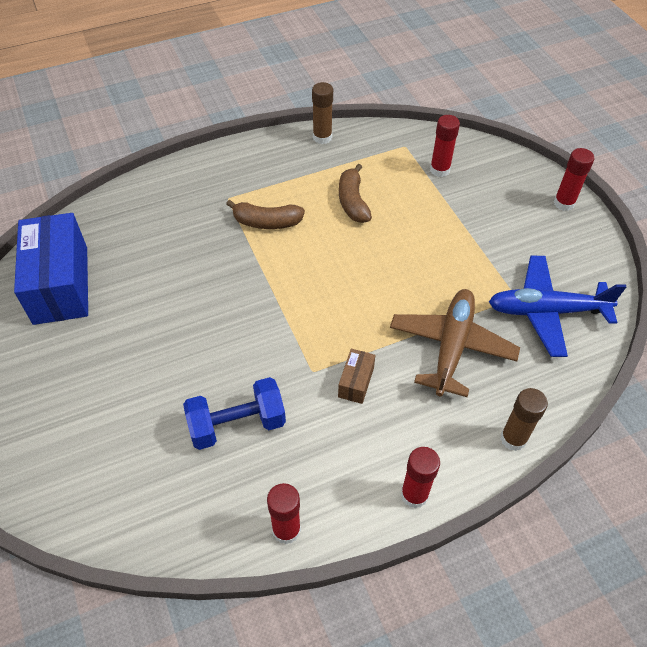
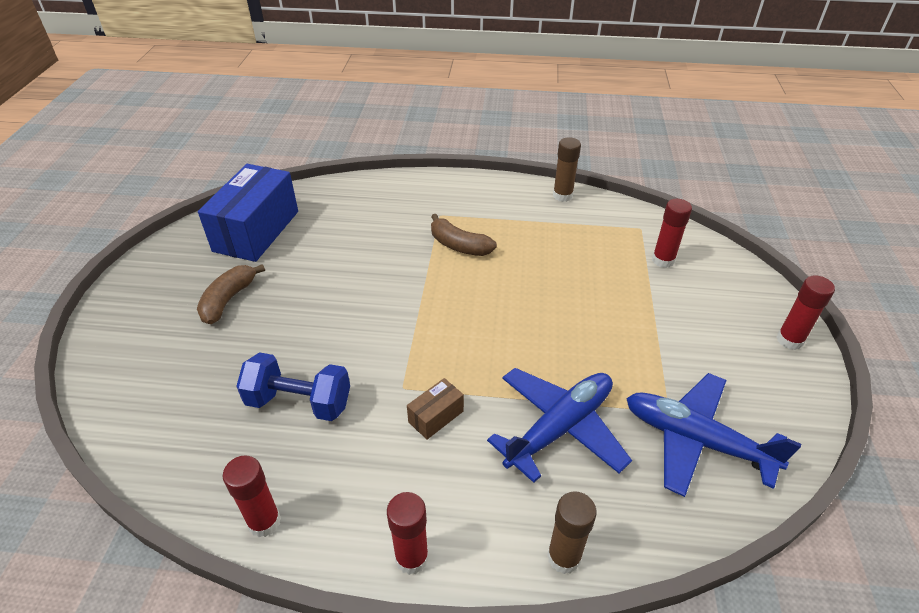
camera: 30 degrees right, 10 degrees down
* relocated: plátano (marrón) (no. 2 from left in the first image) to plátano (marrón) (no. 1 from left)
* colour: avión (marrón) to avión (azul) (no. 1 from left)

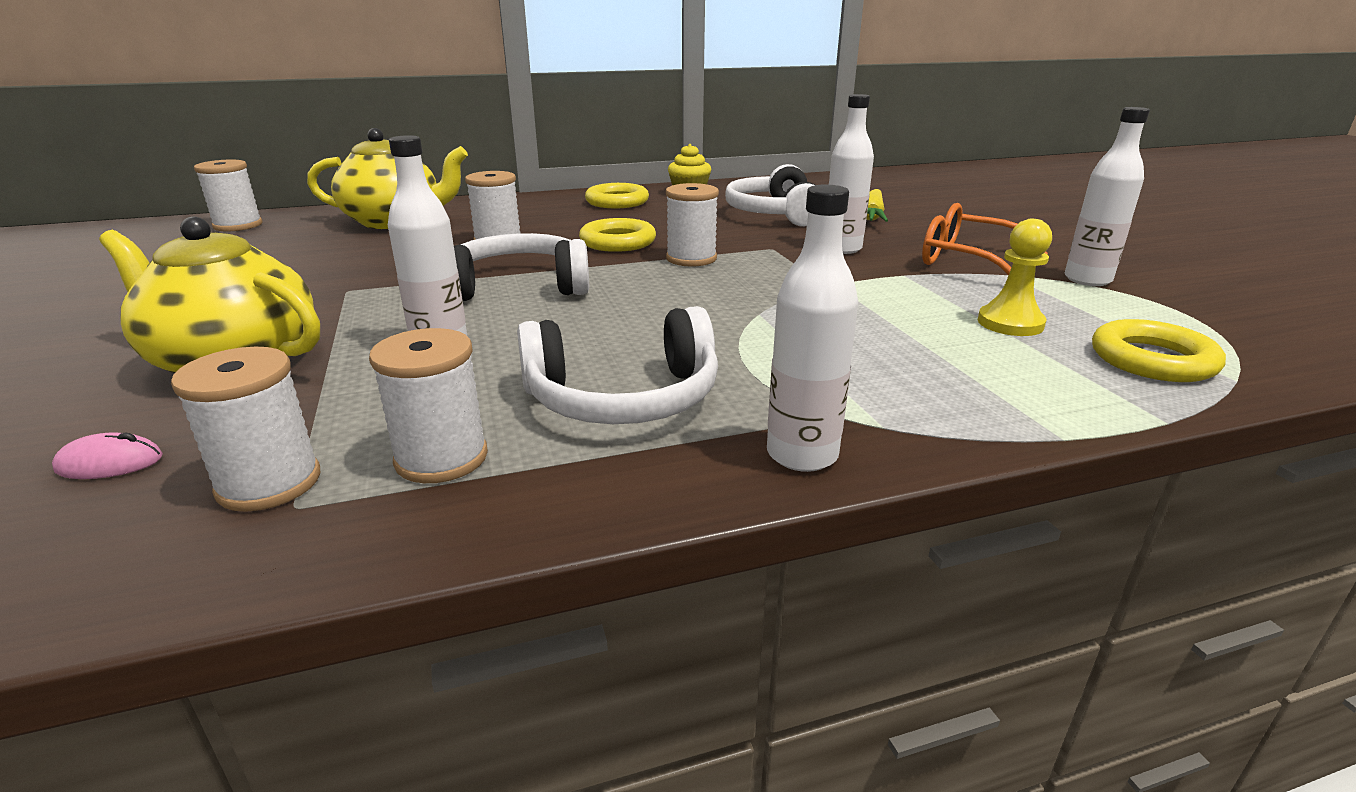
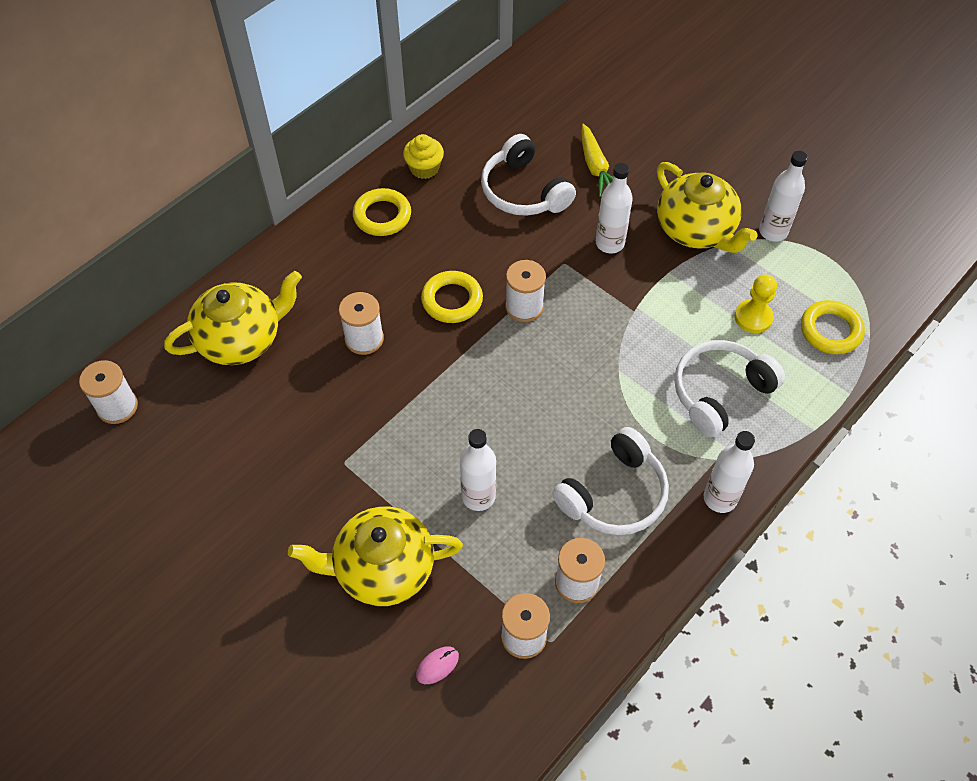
camera: 30 degrees left, 30 degrees up
* exchanged: gafas (naranja) to tetera (amarillo) (no. 3 from left)
* relocated: auriculares (blanco) (no. 1 from left in the first image) to auriculares (blanco) (no. 3 from left)

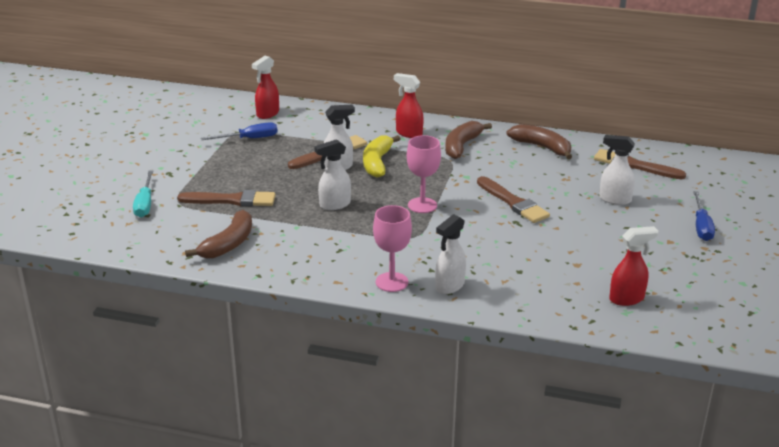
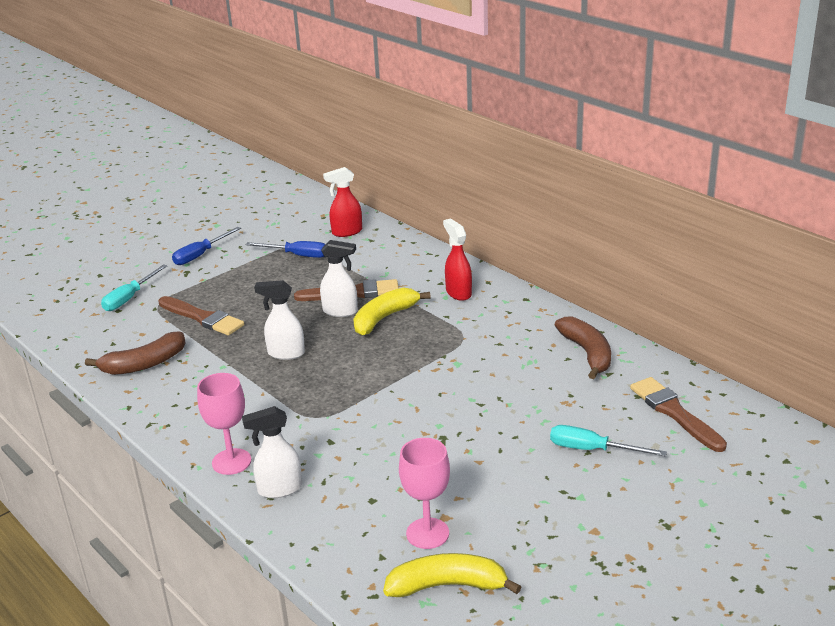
camera: 35 degrees right, 0 degrees up
* relocated: destornillador (azul) (no. 2 from left in the first image) to destornillador (azul) (no. 1 from left)
* exchanged: pulverizador (rojo) (no. 3 from left) to plátano (amarillo) (no. 2 from left)
* relocated: copa (rosa) (no. 2 from left)
* exchanged: pulverizador (blanco) (no. 4 from left) to destornillador (turquesa) (no. 2 from left)
* missing: plátano (marrón) (no. 2 from left)
* missing: pincel (marrón) (no. 3 from left)

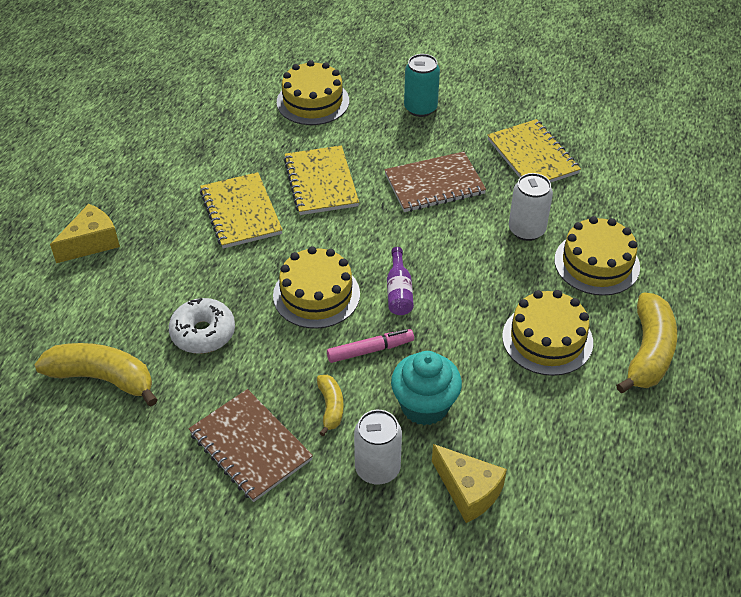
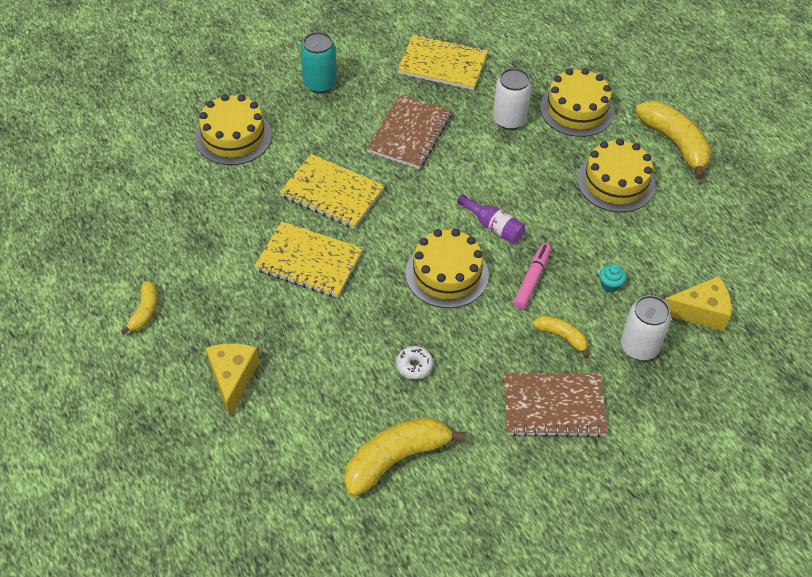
camera: 50 degrees left, 5 degrees up
* appeared: plátano (amarillo) (no. 1 from left)
* size: rosquilla (blanco) x0.58
* size: magdalena (turquesa) x0.44

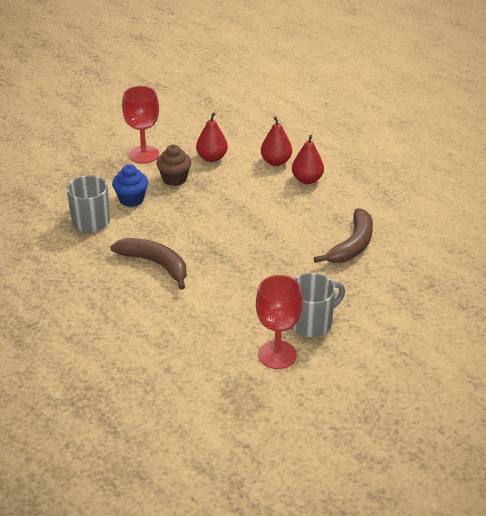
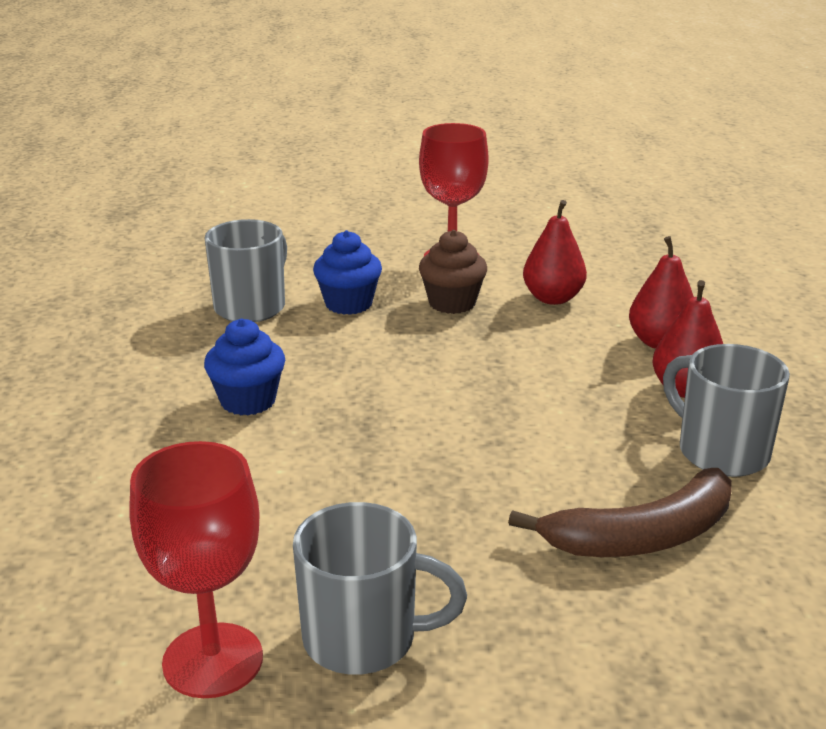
camera: 40 degrees right, 10 degrees down
* exchanged: plátano (marrón) (no. 1 from left) to magdalena (azul) (no. 1 from left)
* appeared: taza (gris) (no. 3 from left)

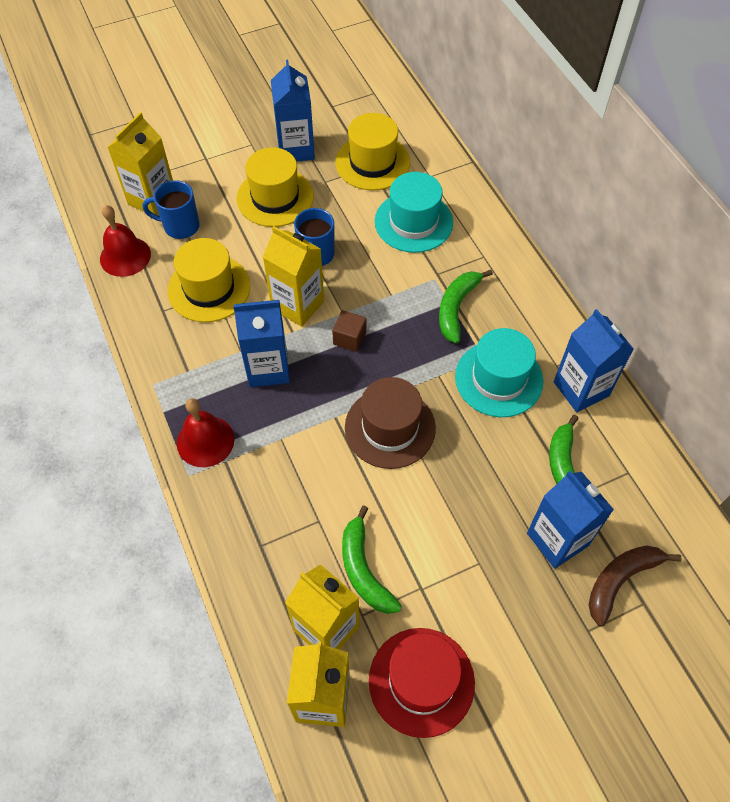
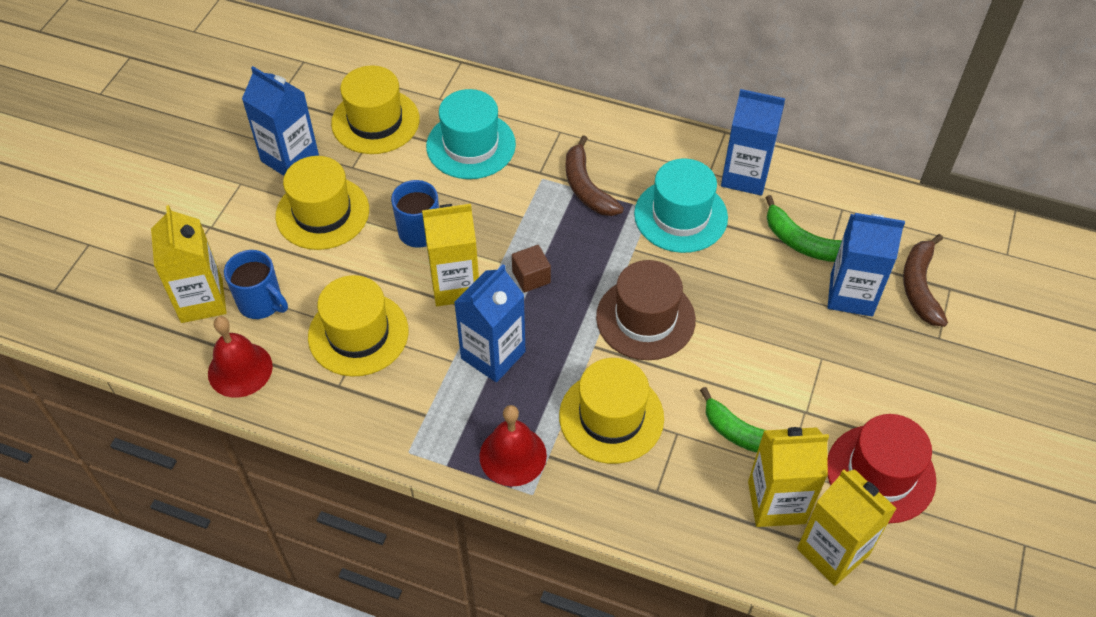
camera: 45 degrees left, 5 degrees down
* spun: taza (azul) (no. 1 from left) 105 degrees counterclockwise
* appeared: sombrero (amarillo) (no. 4 from left)
* colour: plátano (verde) (no. 2 from left) to plátano (marrón) (no. 1 from left)

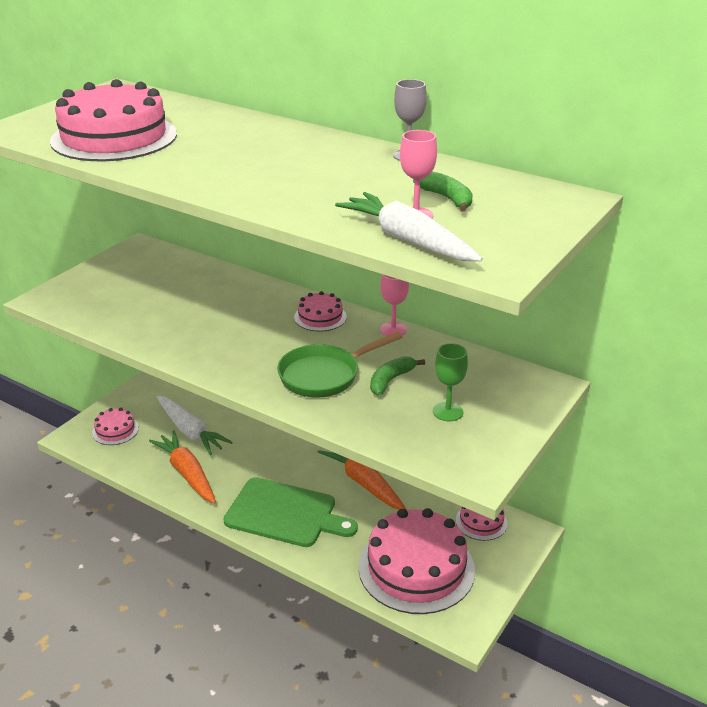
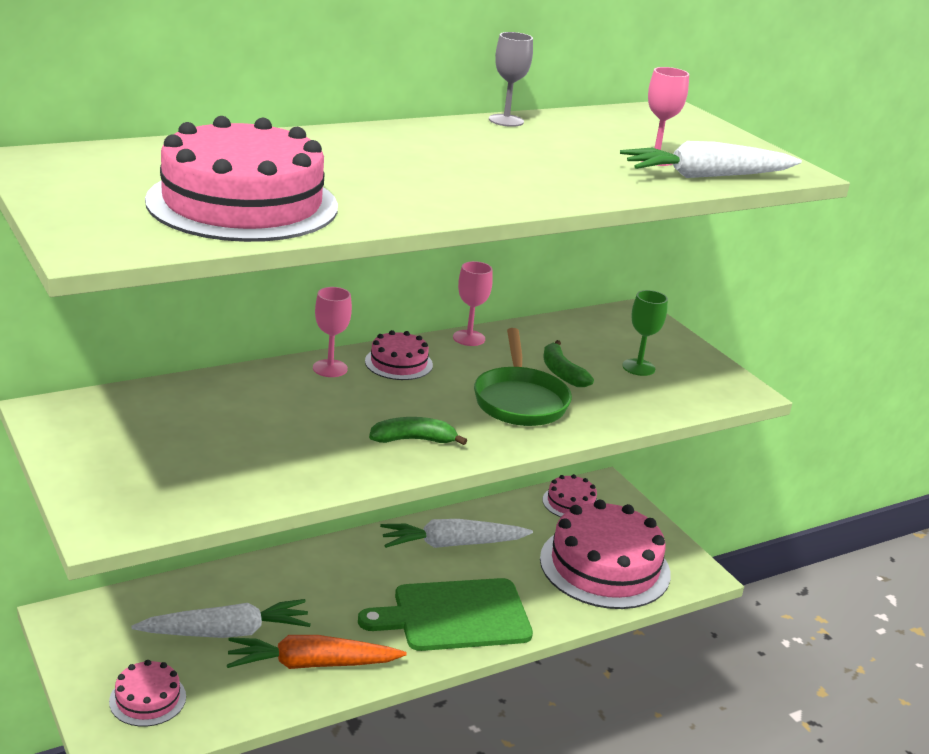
camera: 65 degrees left, 5 degrees down
* appeared: copa (rosa) (no. 1 from left)
* spun: tabla de cortar (verde) 150 degrees counterclockwise
* relocated: plátano (verde) (no. 2 from left in the first image) to plátano (verde) (no. 1 from left)
* colour: zanahoria (naranja) (no. 2 from left) to zanahoria (blanco) (no. 2 from left)

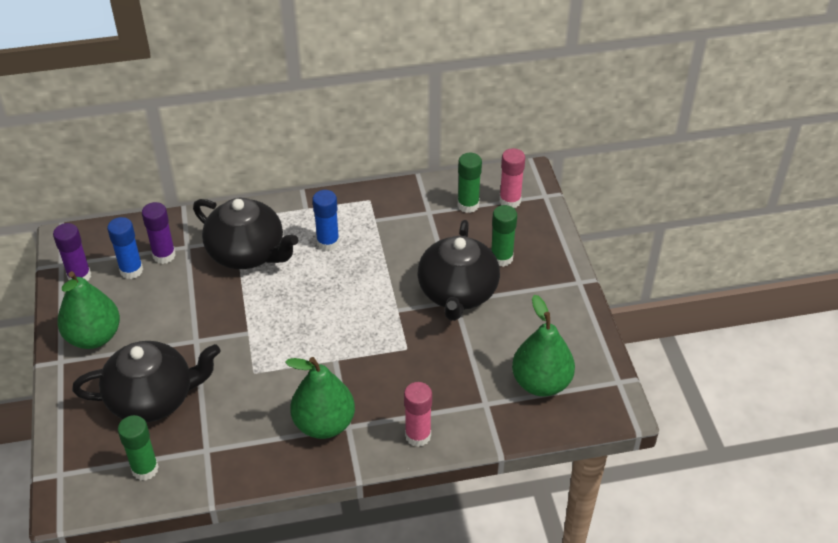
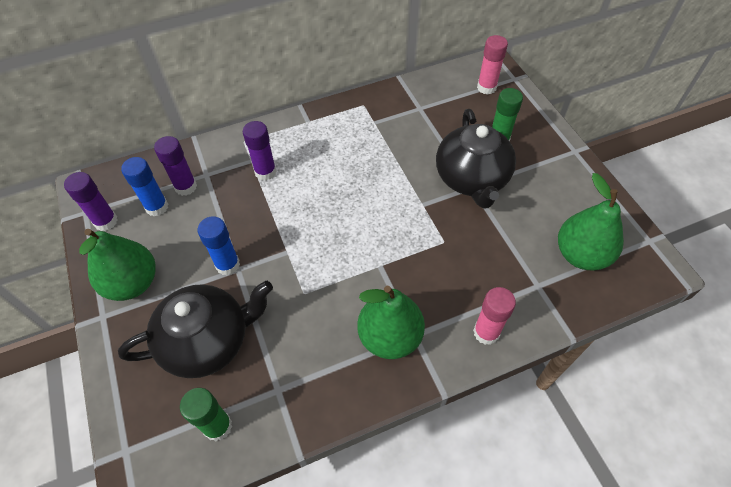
camera: 10 degrees left, 10 degrees up
* relocated: barra de pegamento (azul) (no. 2 from left)
* exchanged: tetera (negro) (no. 2 from left) to barra de pegamento (morado) (no. 3 from left)
* missing: barra de pegamento (verde) (no. 2 from left)

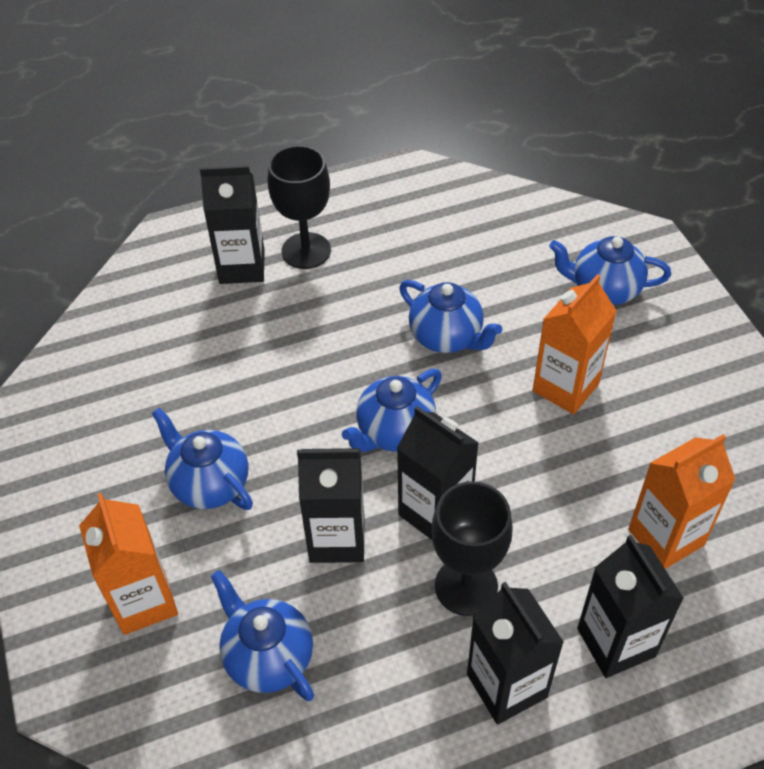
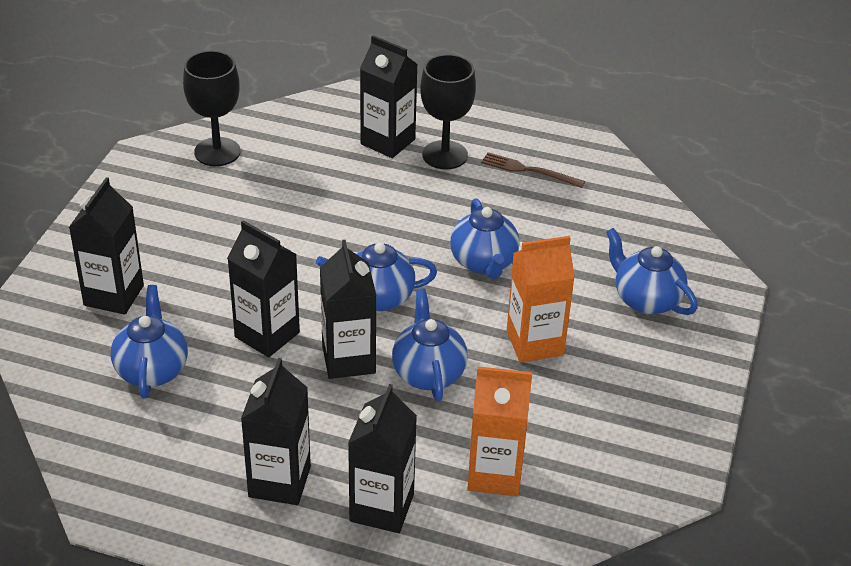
camera: 35 degrees right, 10 degrees down
* colour: cartón de leche (naranja) (no. 1 from left) to cartón de leche (negro) (no. 1 from left)
* relocated: copa (negro) (no. 2 from left in the first image) to copa (negro) (no. 1 from left)
* relocated: tetera (azul) (no. 1 from left in the first image) to tetera (azul) (no. 3 from left)
* appeared: tenedor (marrón)

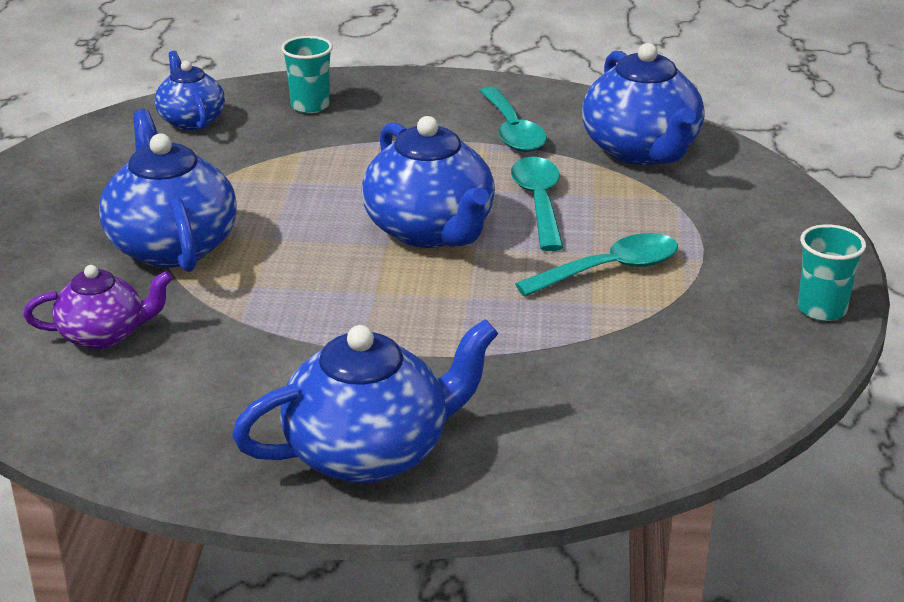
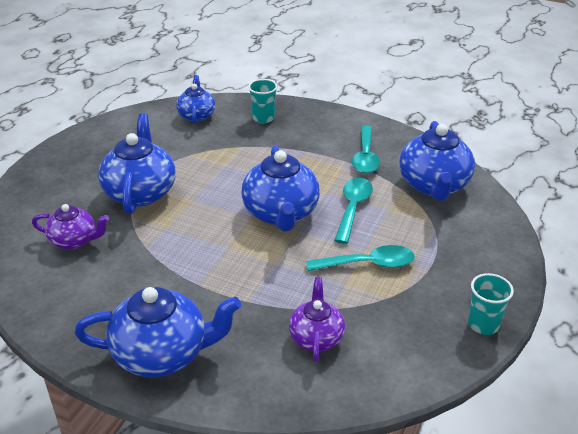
camera: 20 degrees right, 5 degrees up
* appeared: tetera (morado) (no. 2 from left)

